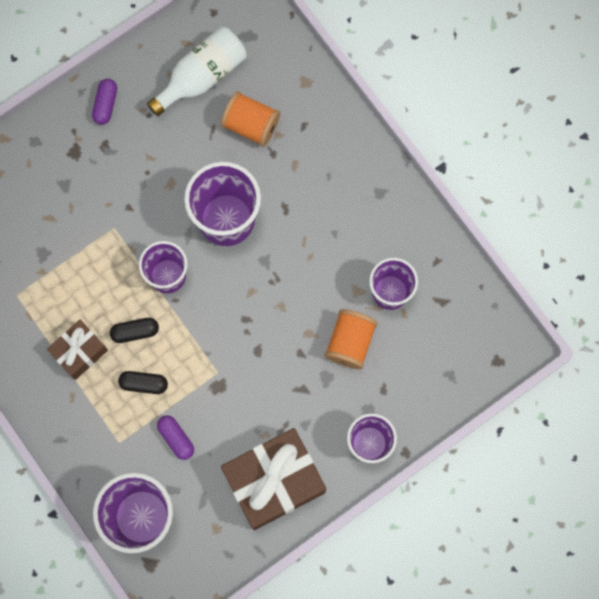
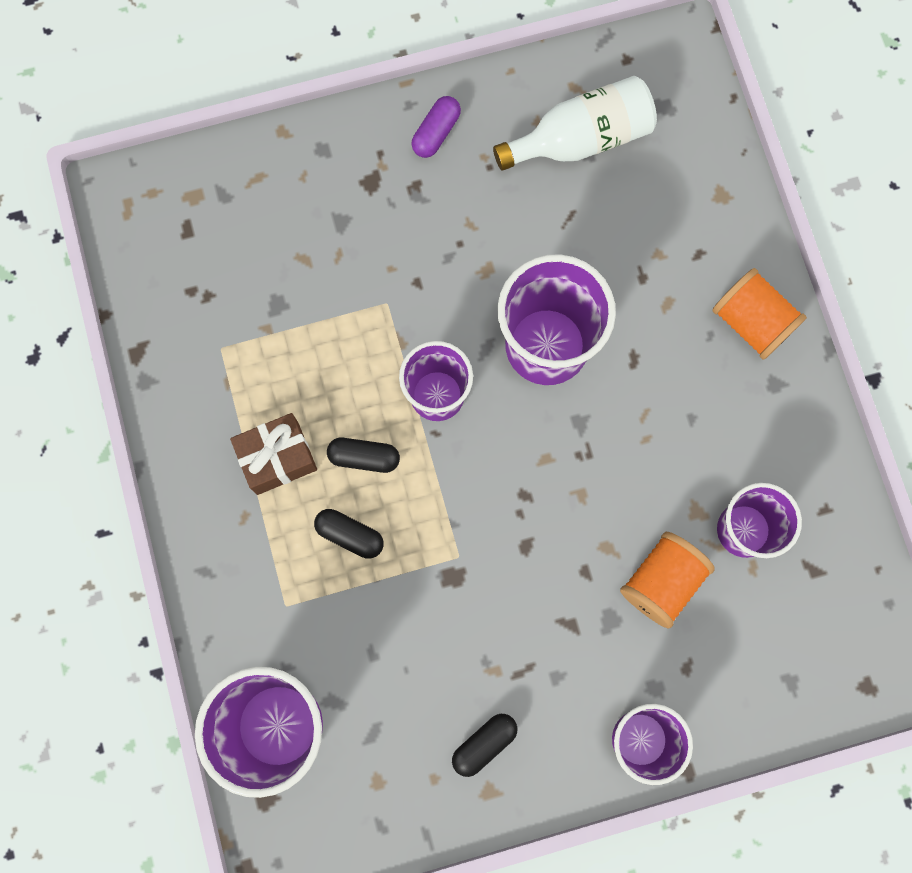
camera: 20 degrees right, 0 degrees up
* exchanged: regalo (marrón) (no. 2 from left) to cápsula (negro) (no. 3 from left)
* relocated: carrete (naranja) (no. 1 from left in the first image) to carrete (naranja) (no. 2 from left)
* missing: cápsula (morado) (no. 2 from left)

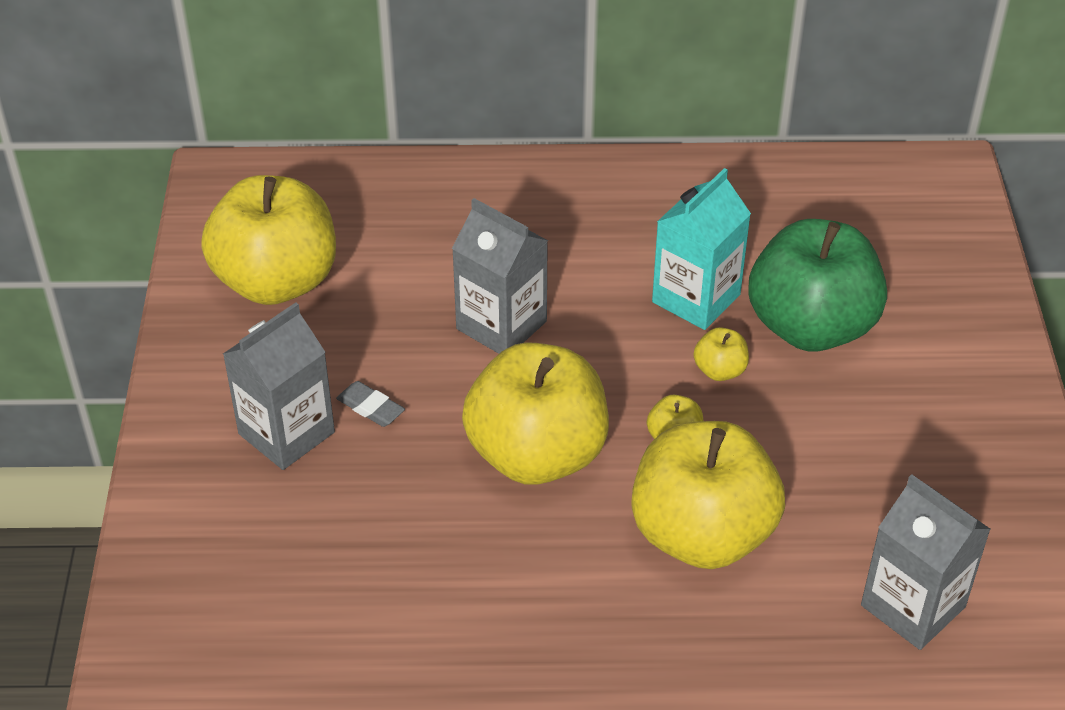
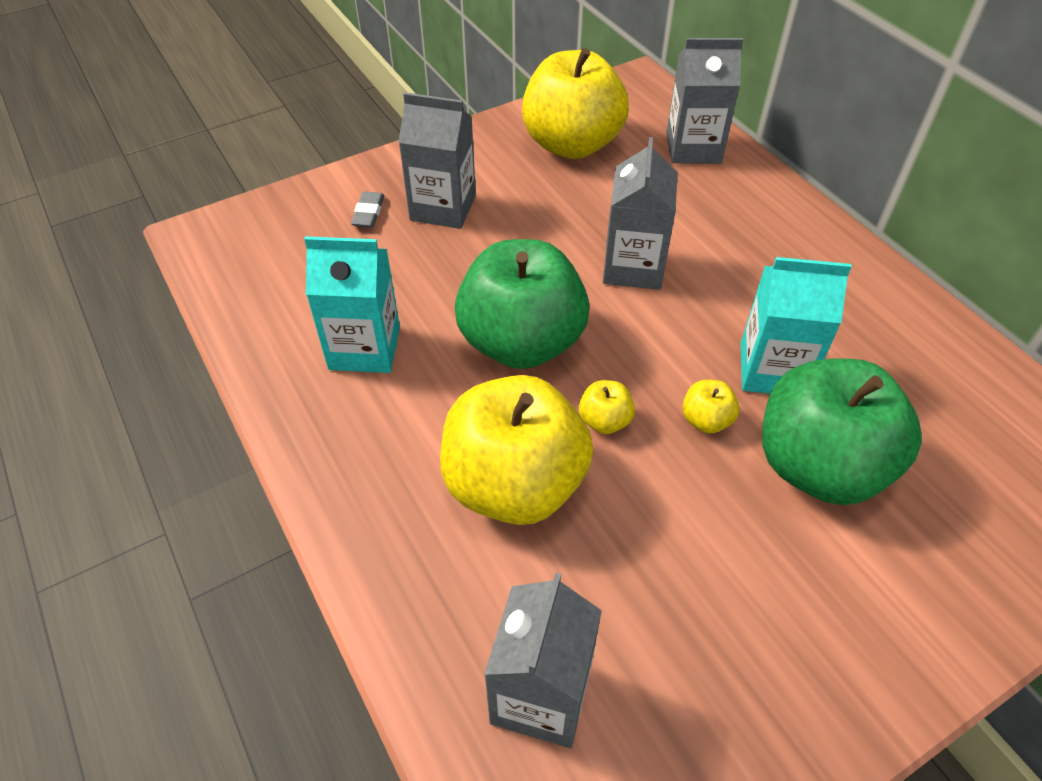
camera: 60 degrees right, 5 degrees up
* appeared: cartón de leche (turquesa) (no. 1 from left)
* relocated: goma de borrar (gris)
* colour: manzana (amarillo) (no. 2 from left) to manzana (verde) (no. 1 from left)
* appeared: cartón de leche (gris) (no. 4 from left)

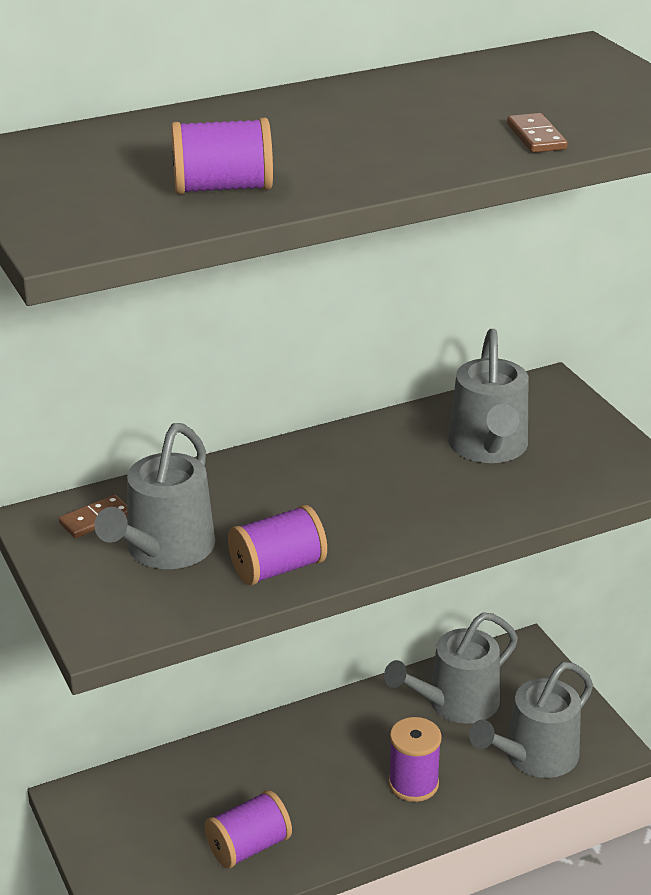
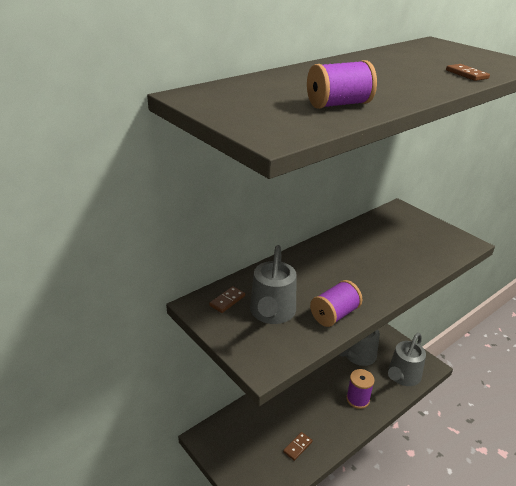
camera: 15 degrees left, 0 degrees up
* exchanged: carrete (morado) (no. 2 from left) to ficha de dominó (marrón) (no. 2 from left)
* missing: regadera (gris) (no. 3 from left)

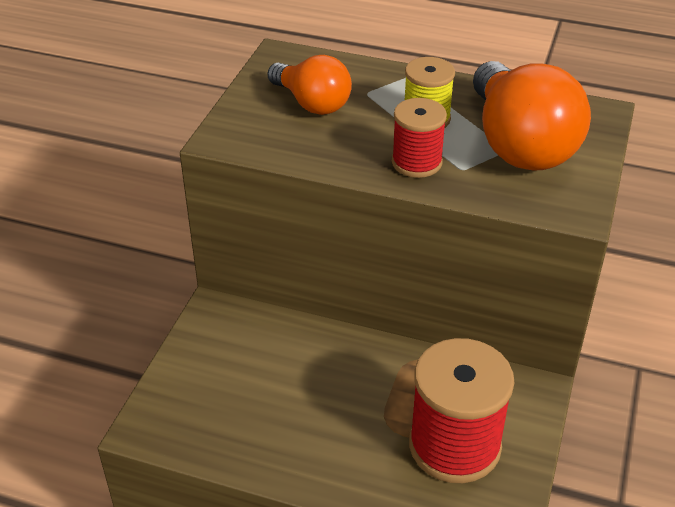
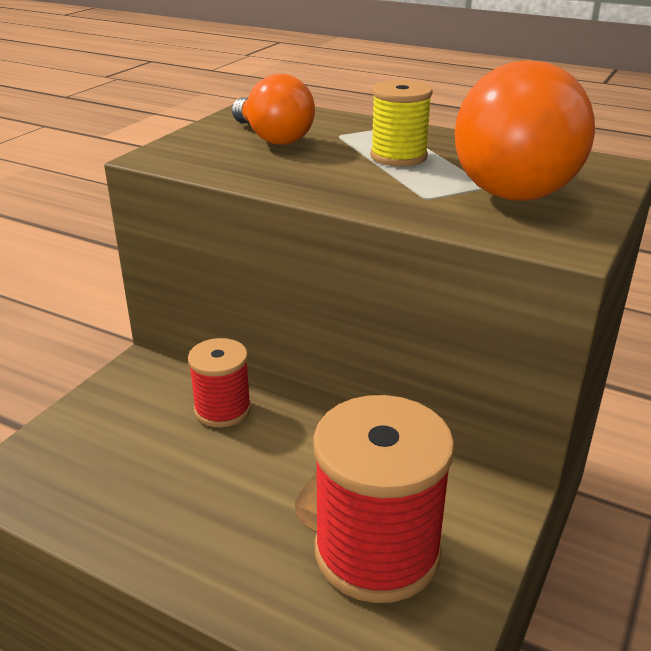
camera: 10 degrees right, 10 degrees down
* relocated: carrete (rojo) (no. 1 from left)

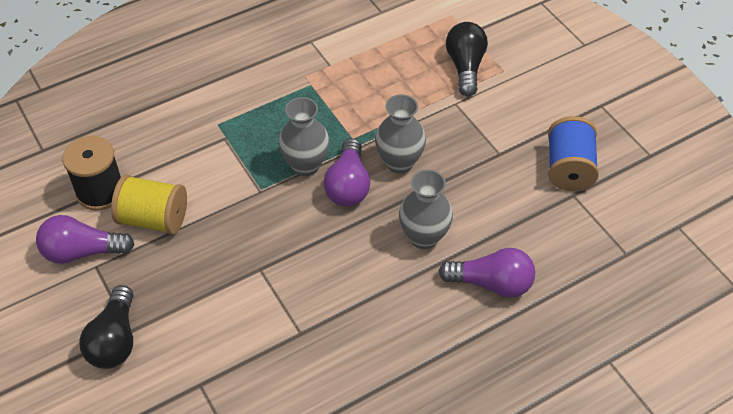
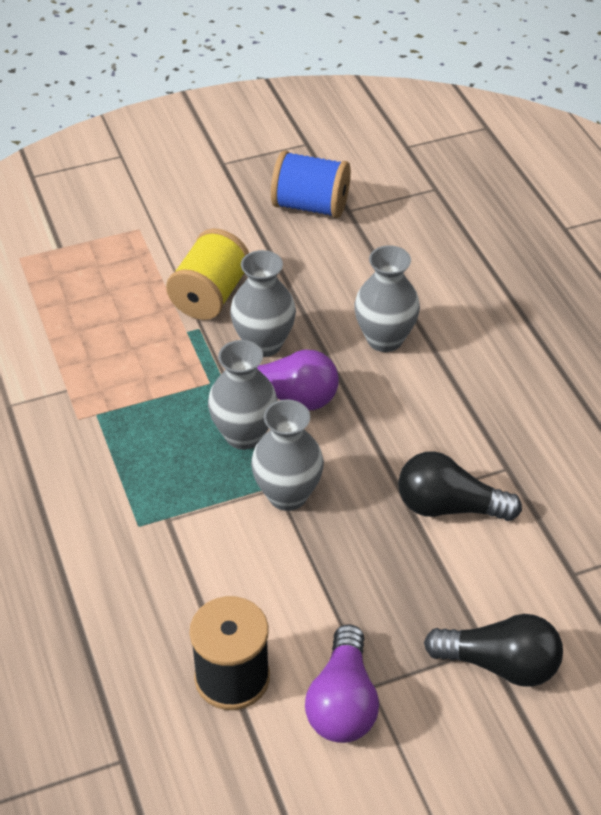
camera: 80 degrees left, 5 degrees down
* relocated: carrete (amarillo)
* appeared: florero (gris) (no. 3 from left)
* relocated: bombilla (negro) (no. 2 from left in the first image) to bombilla (negro) (no. 1 from left)
* missing: bombilla (morado) (no. 3 from left)

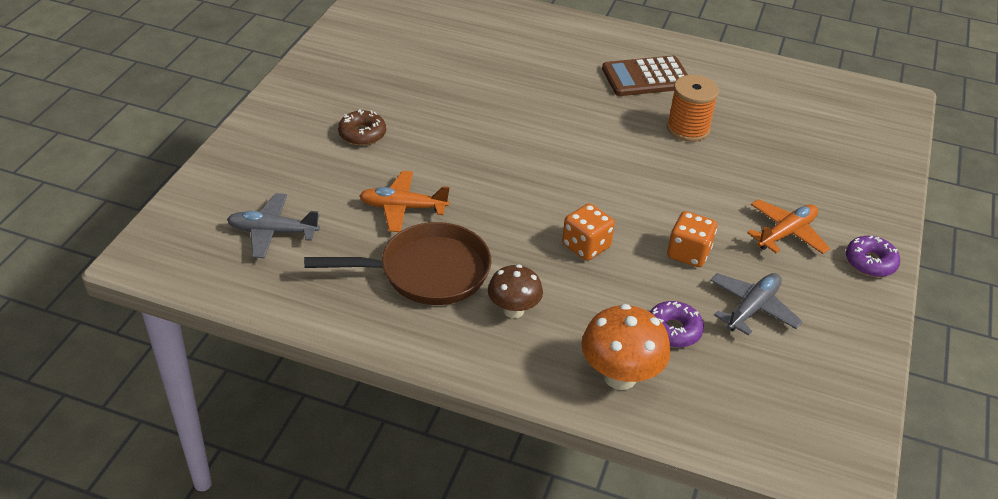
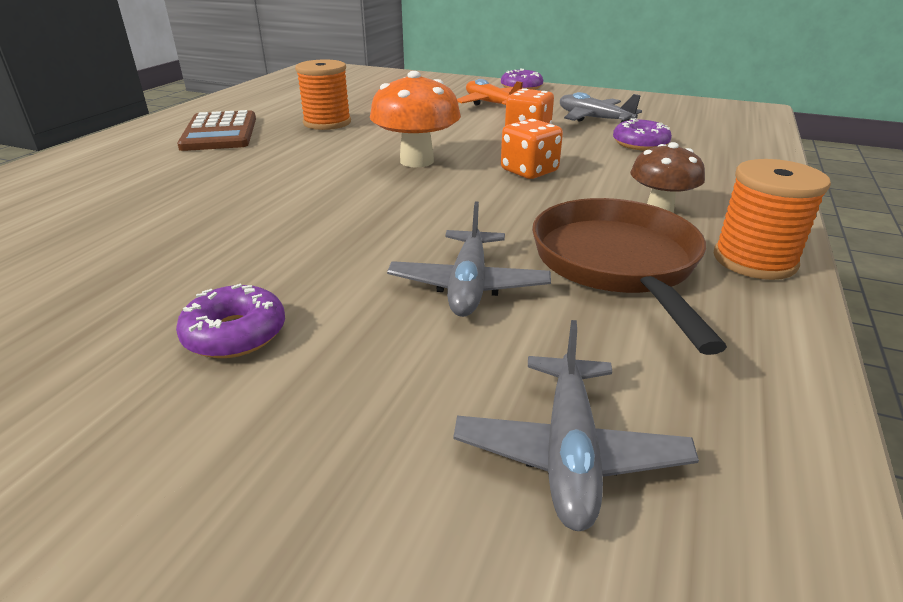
camera: 85 degrees left, 10 degrees down
* colour: rosquilla (marrón) to rosquilla (morado) (no. 1 from left)
* relocated: seta (naranja)
* colour: avión (naranja) (no. 1 from left) to avión (gris) (no. 1 from left)
* appeared: carrete (naranja) (no. 2 from left)

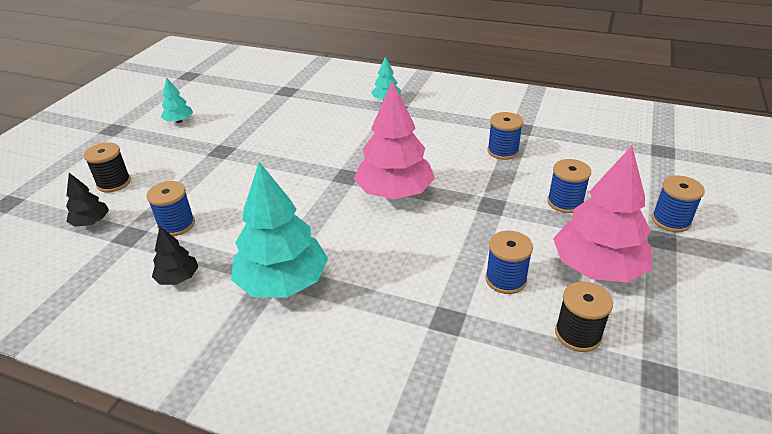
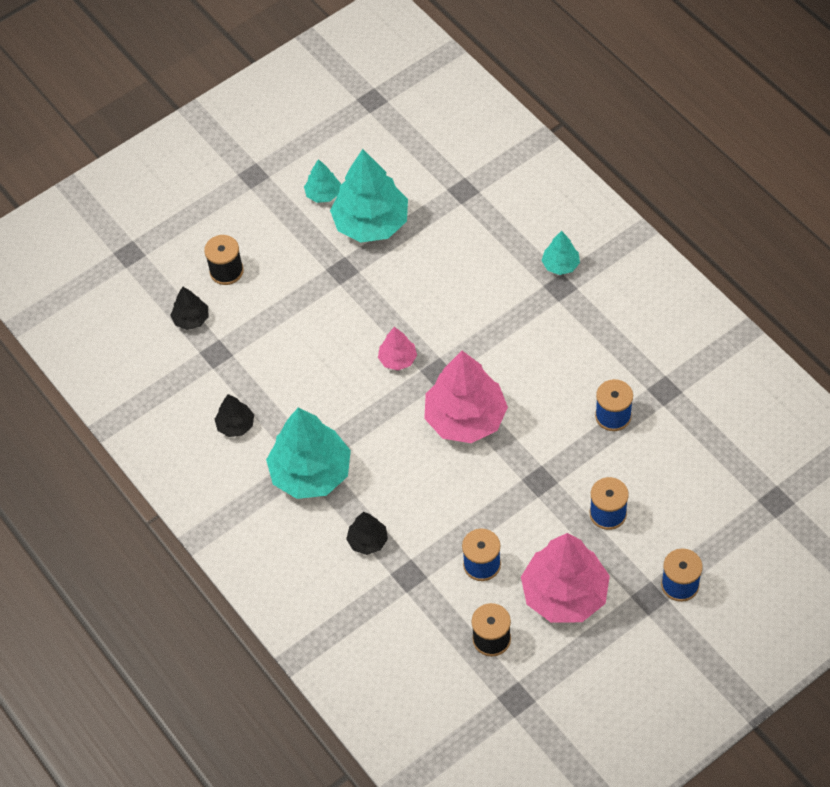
camera: 35 degrees right, 20 degrees up
* appeared: árbol (turquesa) (no. 3 from left)
* appeared: árbol (negro) (no. 3 from left)
* appeared: árbol (rosa) (no. 1 from left)
* missing: carrete (azul) (no. 1 from left)

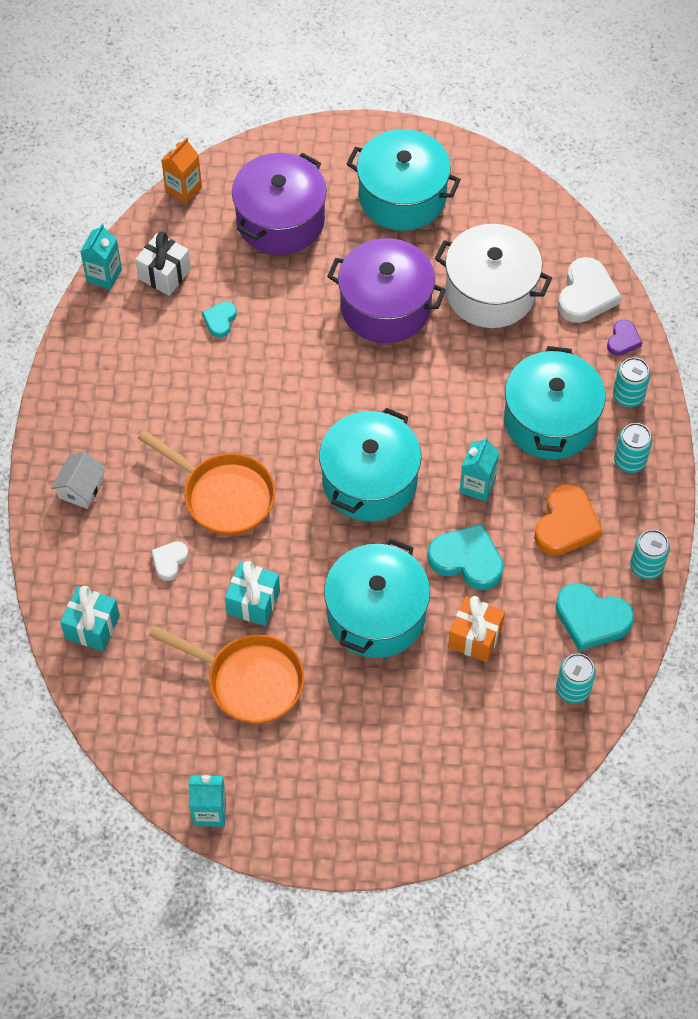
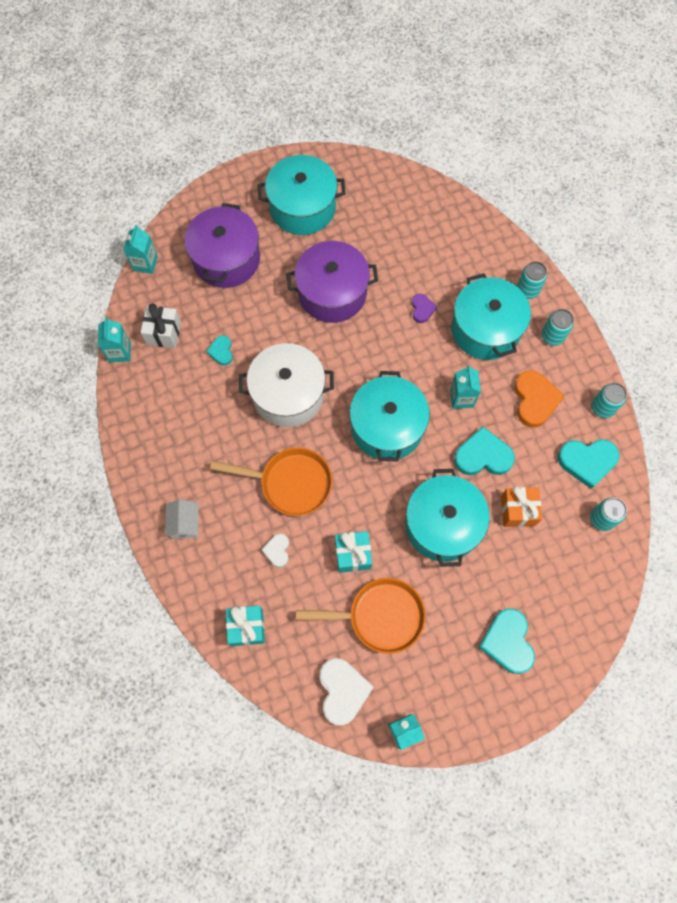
camera: 25 degrees left, 10 degrees up
* colour: cartón de leche (naranja) to cartón de leche (turquesa) (no. 2 from left)
* relocated: olla (blanco)
* relocated: corazón (blanco) (no. 2 from left)
* relocated: corazón (morado)
* appeared: corazón (turquesa) (no. 3 from left)

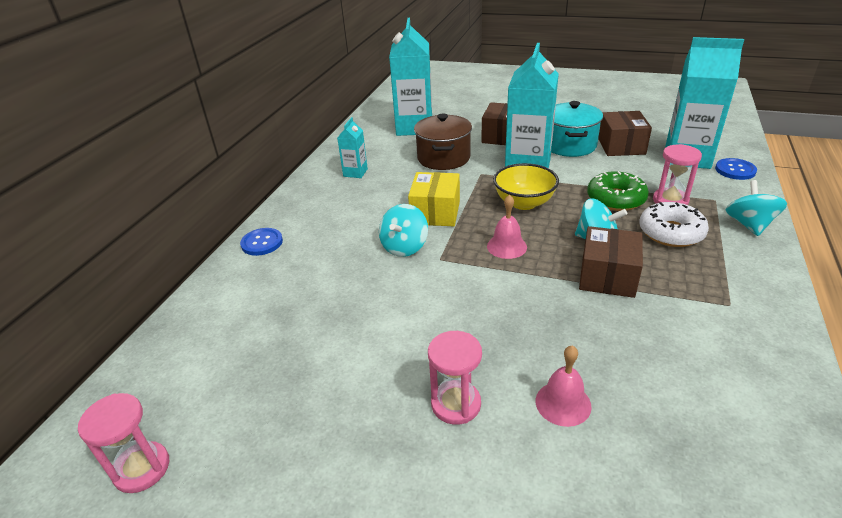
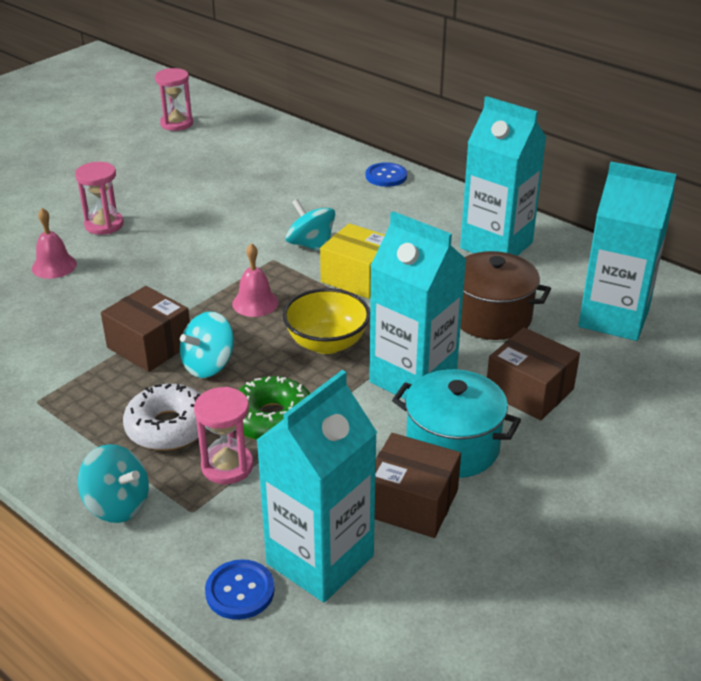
camera: 110 degrees right, 0 degrees up
* size: cartón de leche (turquesa) (no. 1 from left in the first image) x2.07

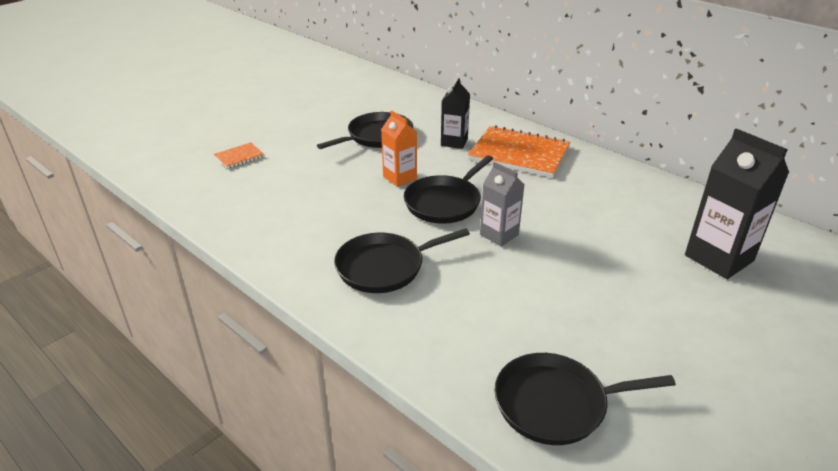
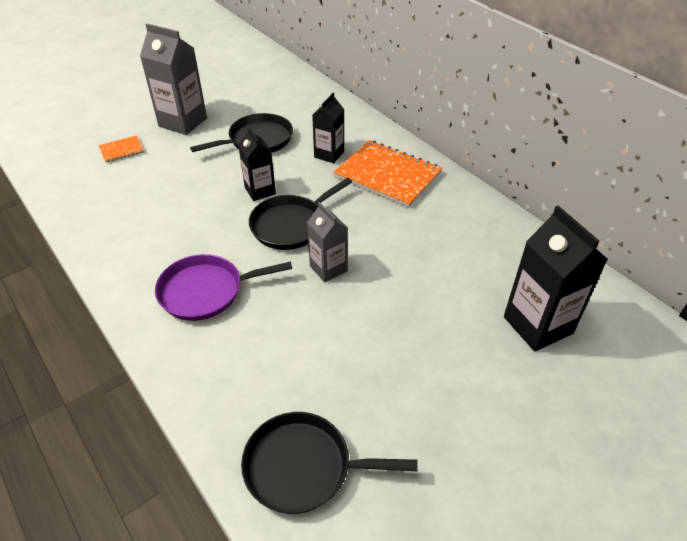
camera: 10 degrees right, 10 degrees up
* appeared: cartón de leche (gris) (no. 1 from left)
* colour: sartén (negro) (no. 2 from left) to sartén (morado)
* colour: cartón de leche (naranja) to cartón de leche (negro) (no. 1 from left)

